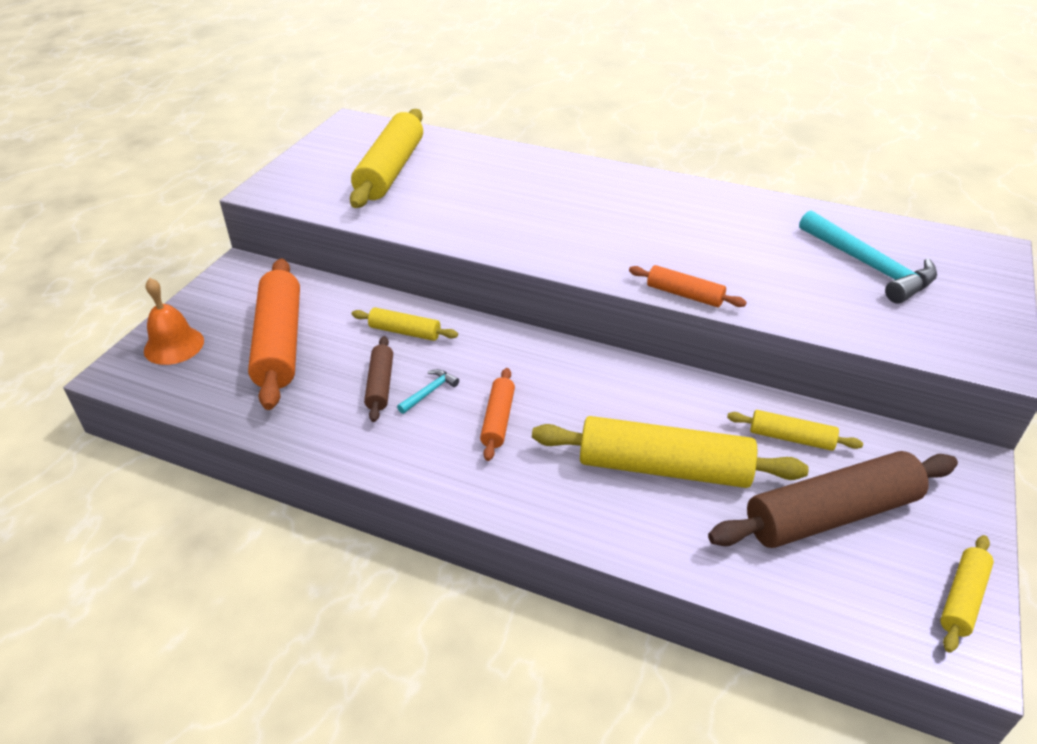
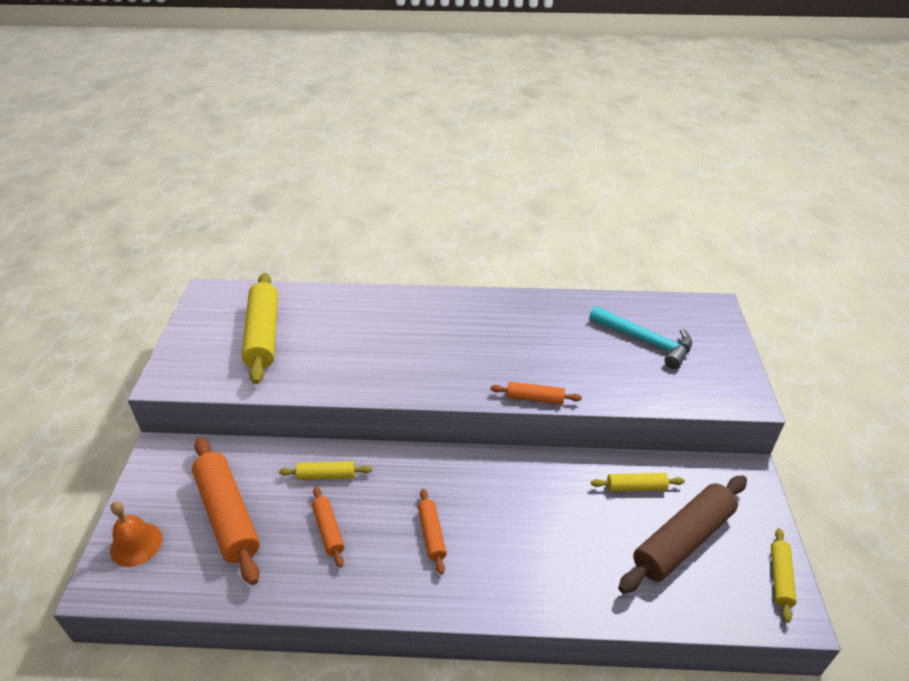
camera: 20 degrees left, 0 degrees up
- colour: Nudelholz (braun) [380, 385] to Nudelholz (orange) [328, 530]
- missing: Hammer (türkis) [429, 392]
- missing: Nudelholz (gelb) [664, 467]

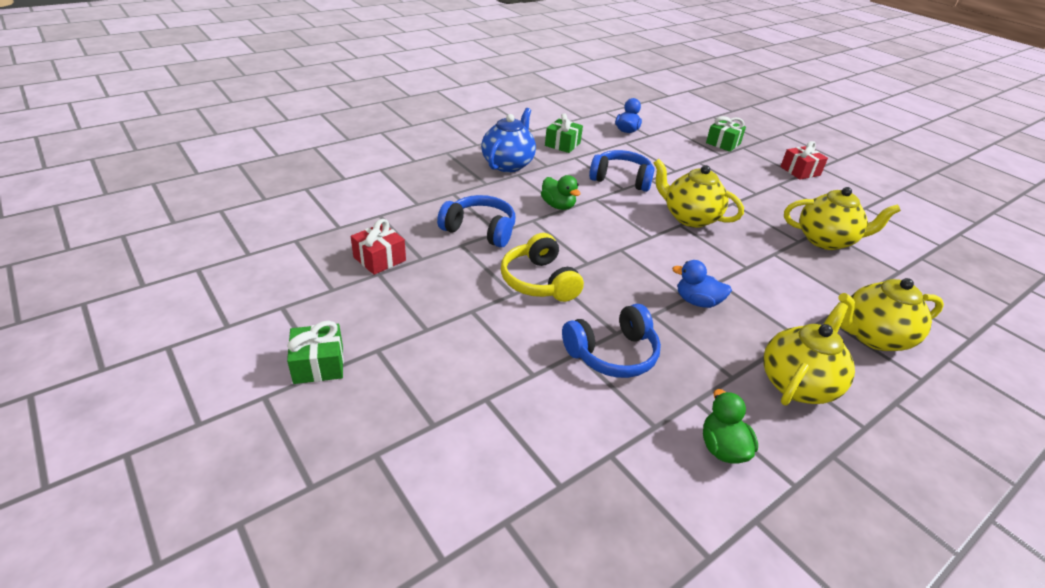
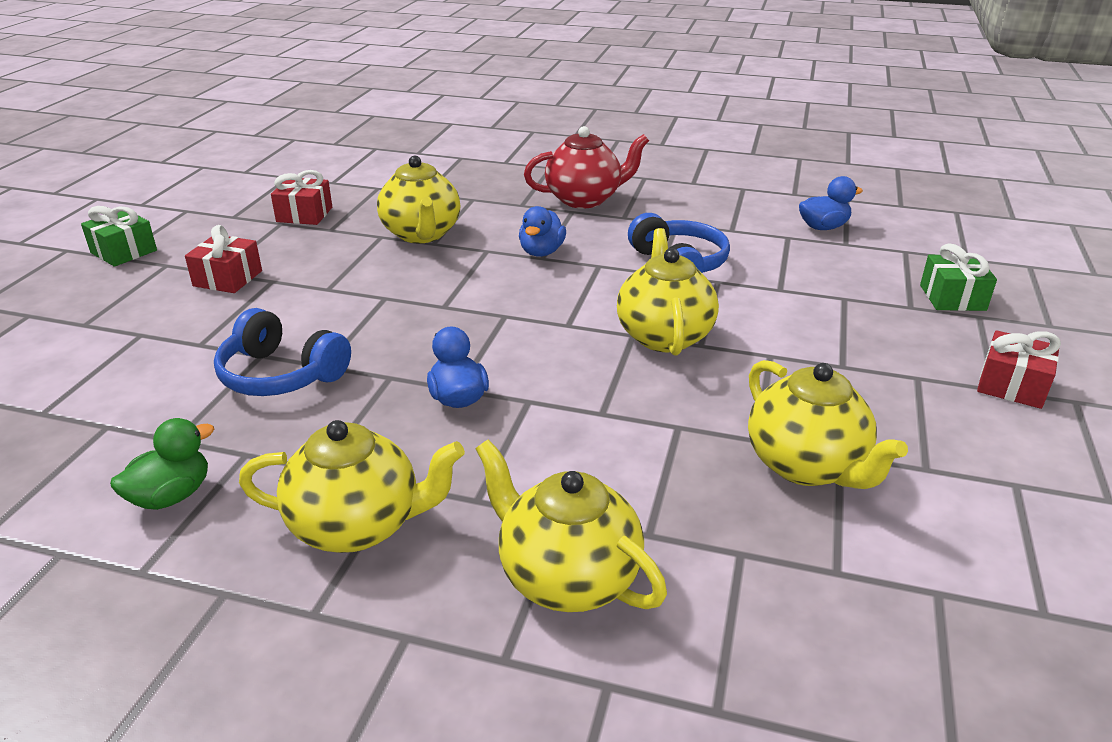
camera: 55 degrees right, 5 degrees down
- colour: Teekanne (blau) [508, 164] to Teekanne (rot) [584, 199]
- missing: Geschenk (grün) [562, 144]
- colour: Ente (grün) [558, 206] to Ente (blau) [541, 252]
- exchanged: Kopfhörer (blau) [480, 230] to Teekanne (gelb) [421, 234]
- missing: Kopfhörer (gelb) [539, 281]
- appeared: Geschenk (rot) [228, 278]

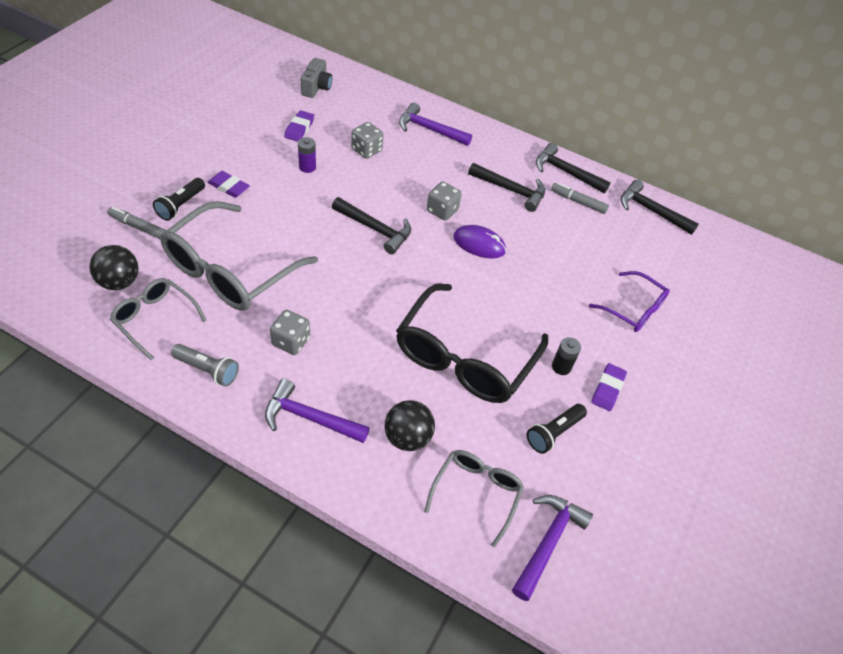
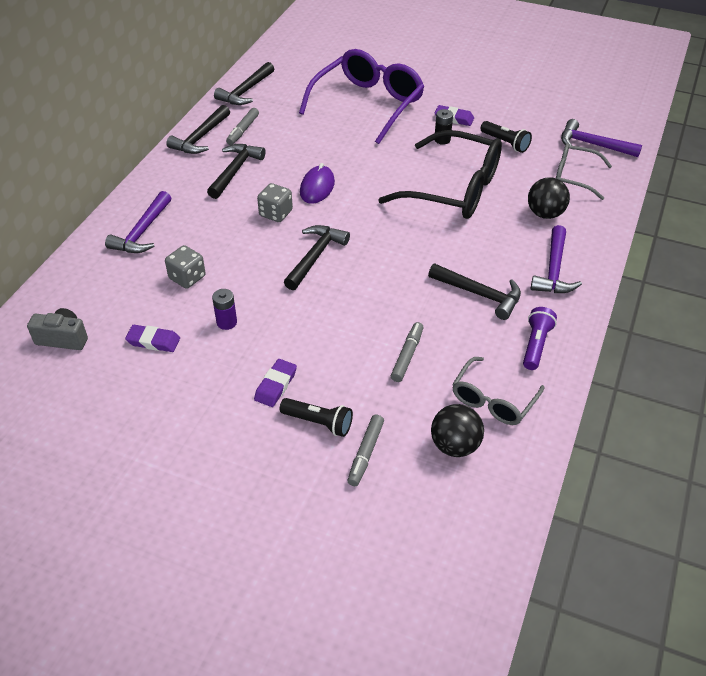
camera: 90 degrees left, 5 degrees down
- exchanged: Brille (grau) [230, 270] to Filzstift (grau) [407, 355]
- size: Brille (lila) [634, 309] = [368, 104] x1.83
- exchanged: Spielwürfel (grau) [291, 341] to Hammer (schwarz) [480, 294]
- colour: Taschenlampe (grau) [208, 370] to Taschenlampe (lila) [536, 345]

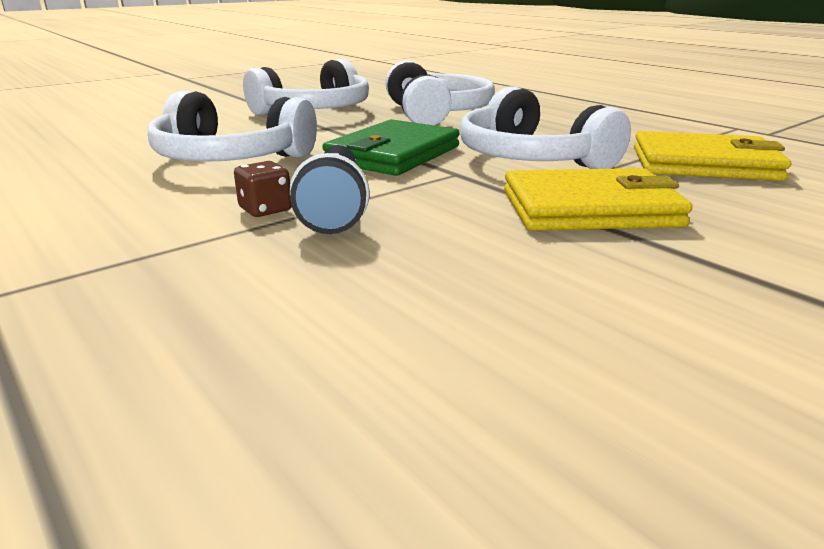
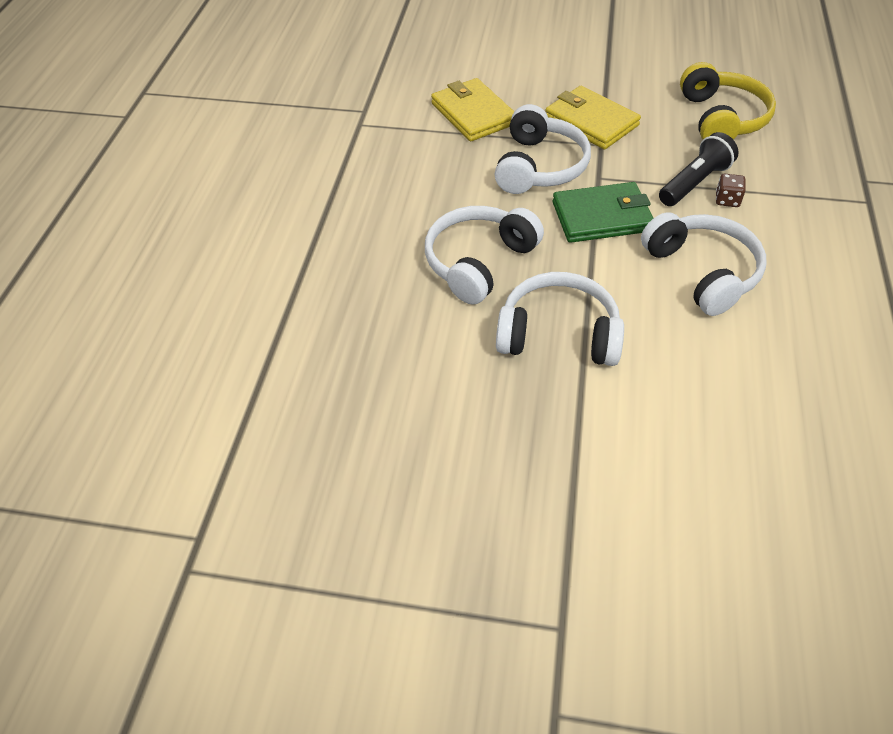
camera: 130 degrees left, 25 degrees up
- appeared: Kopfhörer (gelb) [722, 118]

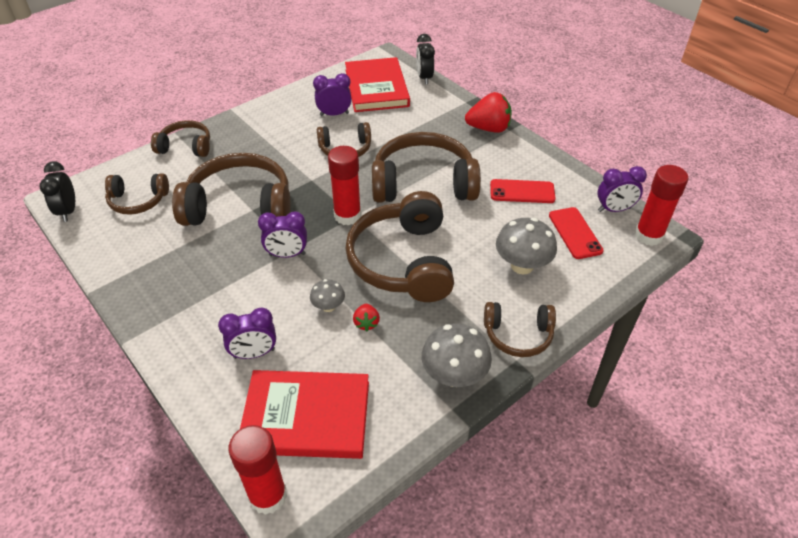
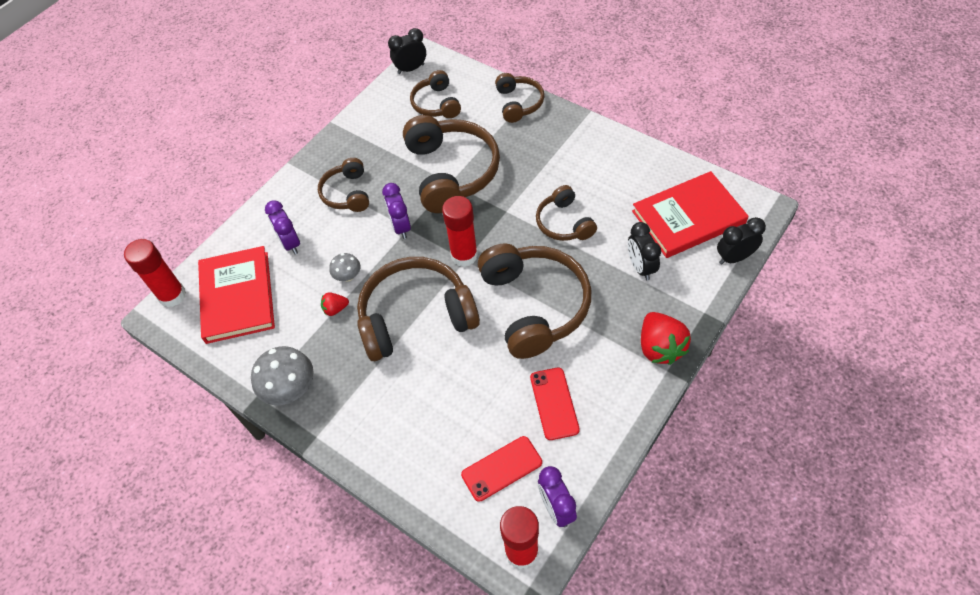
camera: 80 degrees right, 10 degrees up
- missing: Wecker (lila) [334, 114]
- missing: Pilz (grau) [522, 266]
- relocated: Kopfhörer (braun) [518, 335] to [347, 193]
- appeared: Wecker (schwarz) [640, 267]

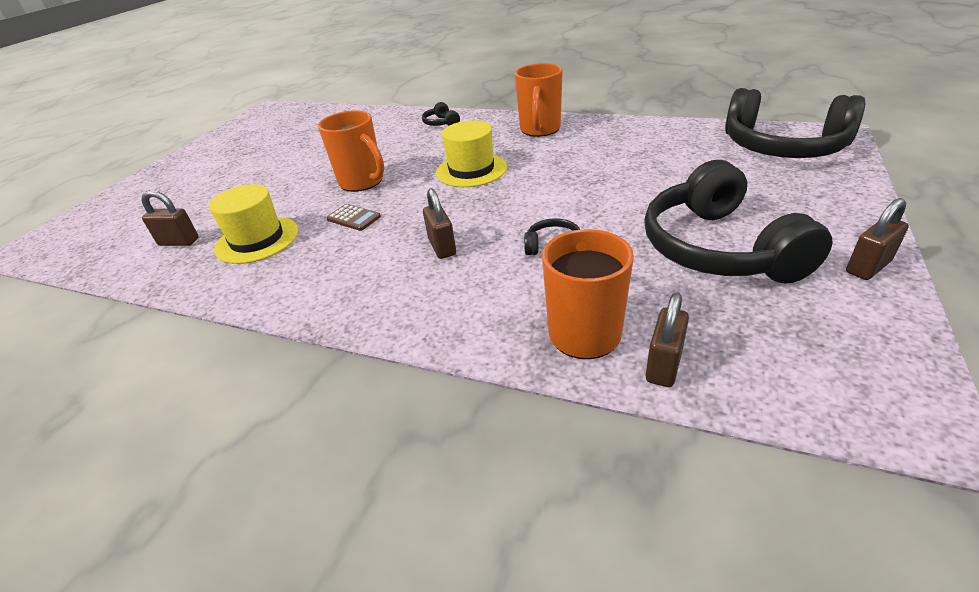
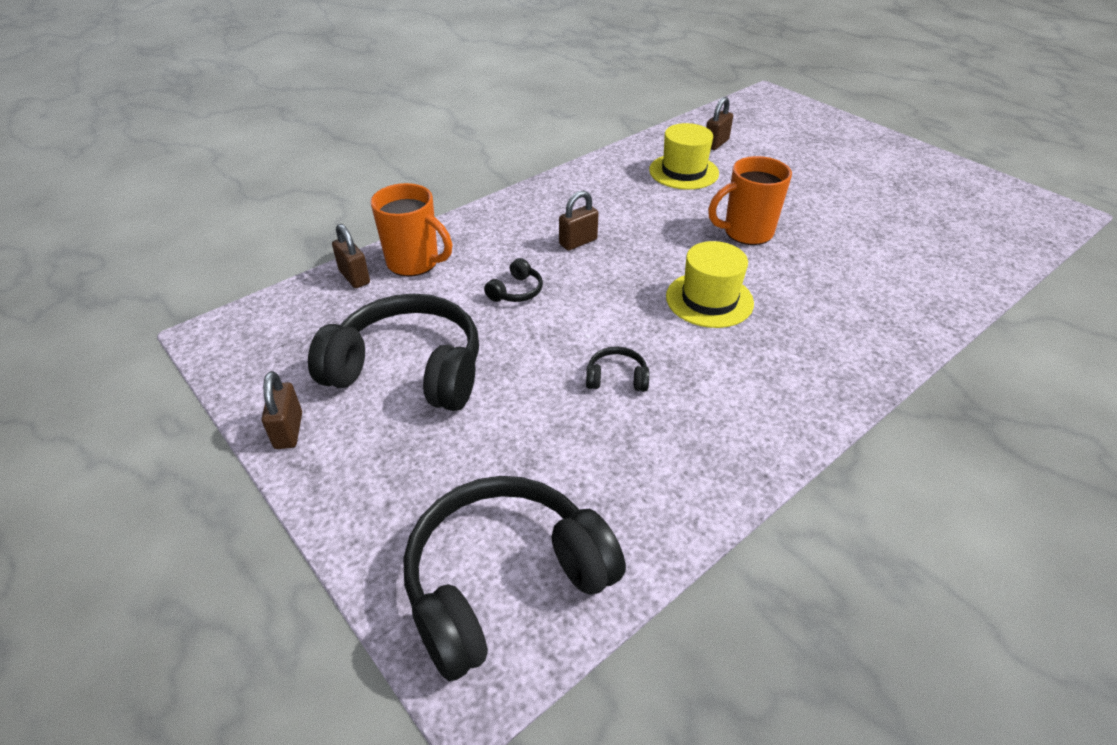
camera: 115 degrees right, 5 degrees up
- missing: Tasse (orange) [540, 130]
- relocated: Kopfhörer (schwarz) [441, 123] to [616, 378]
- spun: Vorhängeschloss (braun) [442, 247] = [578, 242] 45 degrees counterclockwise
- missing: Taschenrechner (braun) [353, 218]

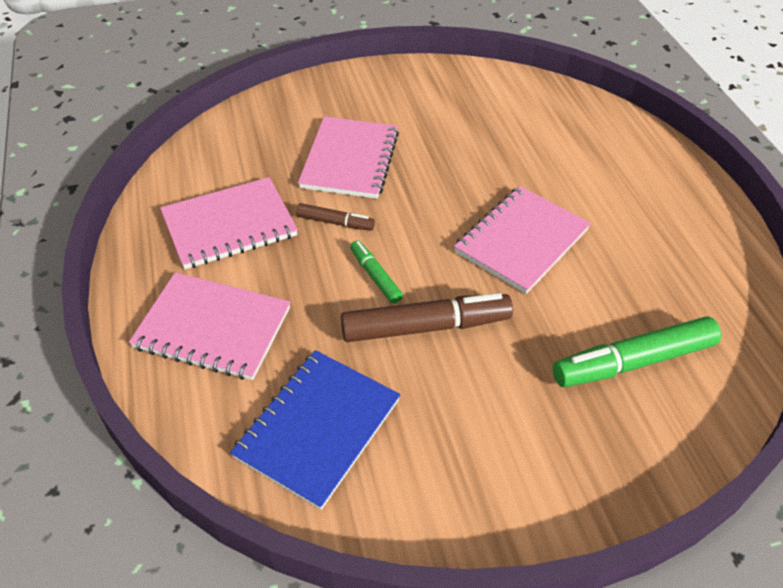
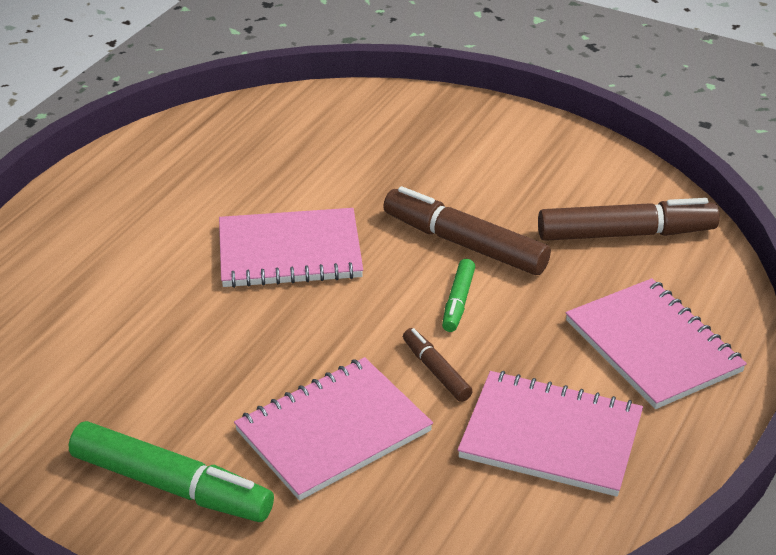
camera: 135 degrees left, 10 degrees down
- relocated: Filzstift (grün) [633, 361] to [171, 485]
- exchanged: Notizbuch (blau) [318, 428] to Filzstift (braun) [625, 234]

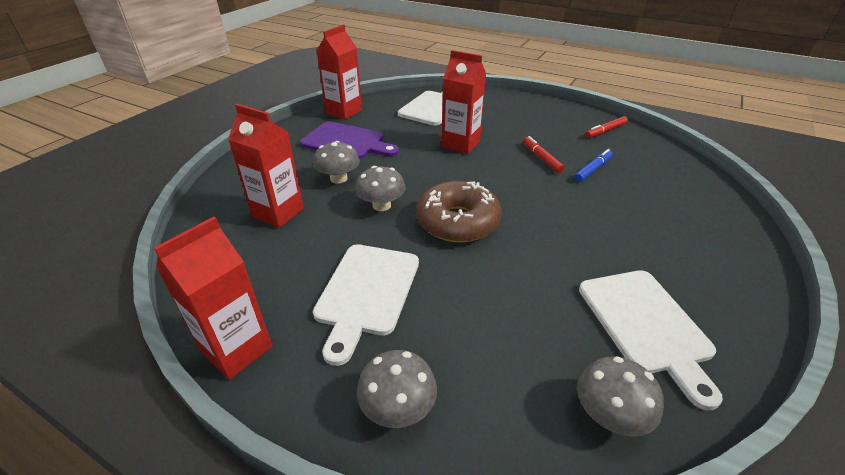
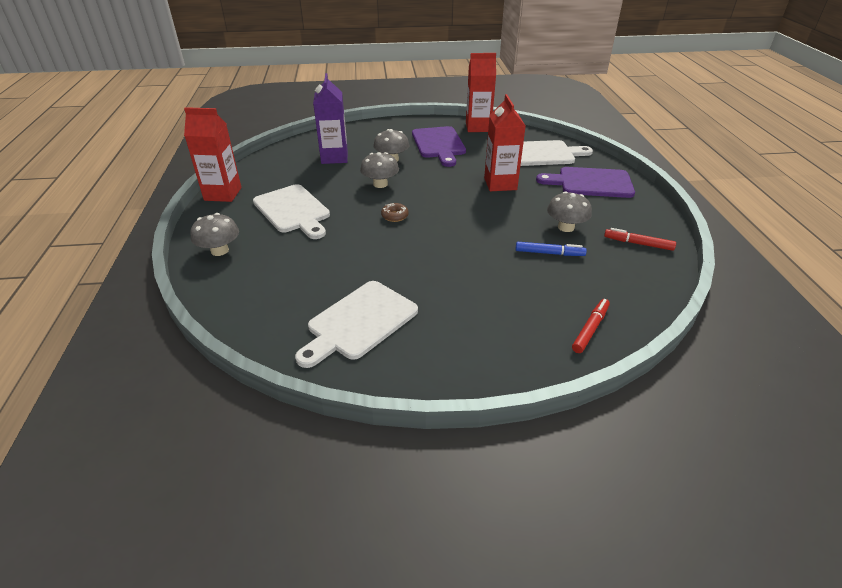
camera: 55 degrees right, 0 degrees up
- colour: Getränkekarton (rot) [278, 213] to Getränkekarton (lila) [334, 157]
- relocated: Filzstift (rot) [541, 158] to [590, 329]
- size: Donut (braun) [457, 222] = [395, 216] x0.40
- spun: Schneidebrett (weiß) [366, 293] = [293, 211] 105 degrees counterclockwise
- relocated: Pilz (grau) [609, 414] to [566, 227]
- appeared: Schneidebrett (lila) [590, 183]

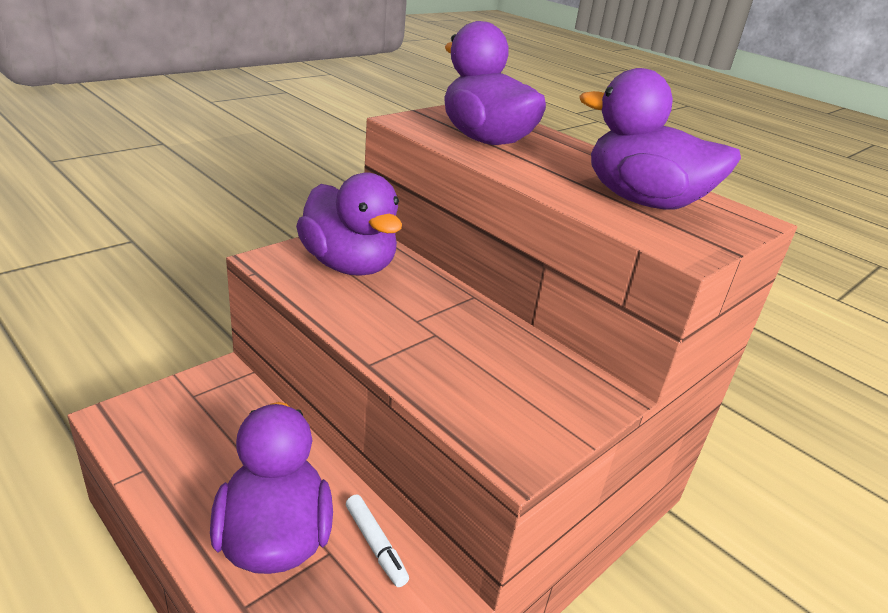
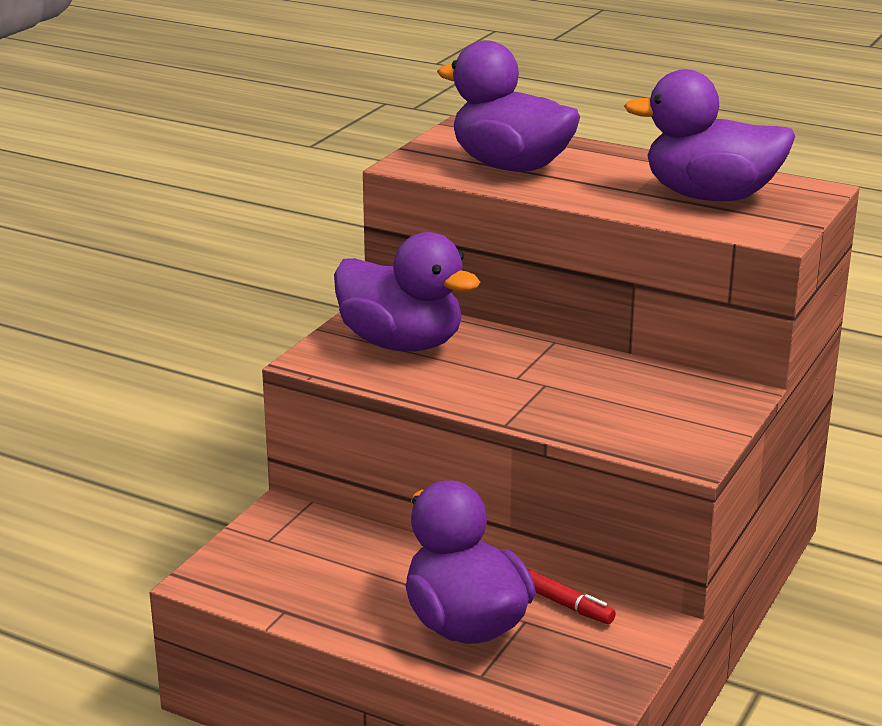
camera: 15 degrees left, 5 degrees down
- colour: Filzstift (weiß) [375, 544] to Filzstift (rot) [563, 603]

